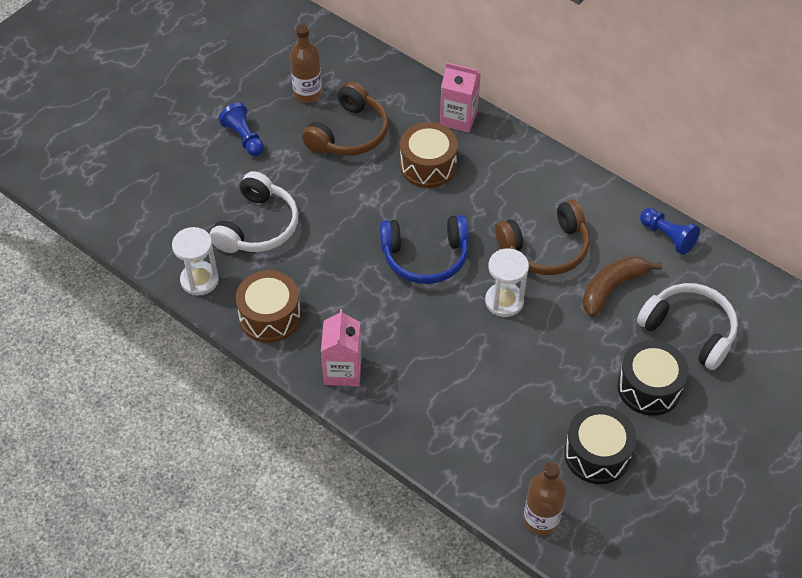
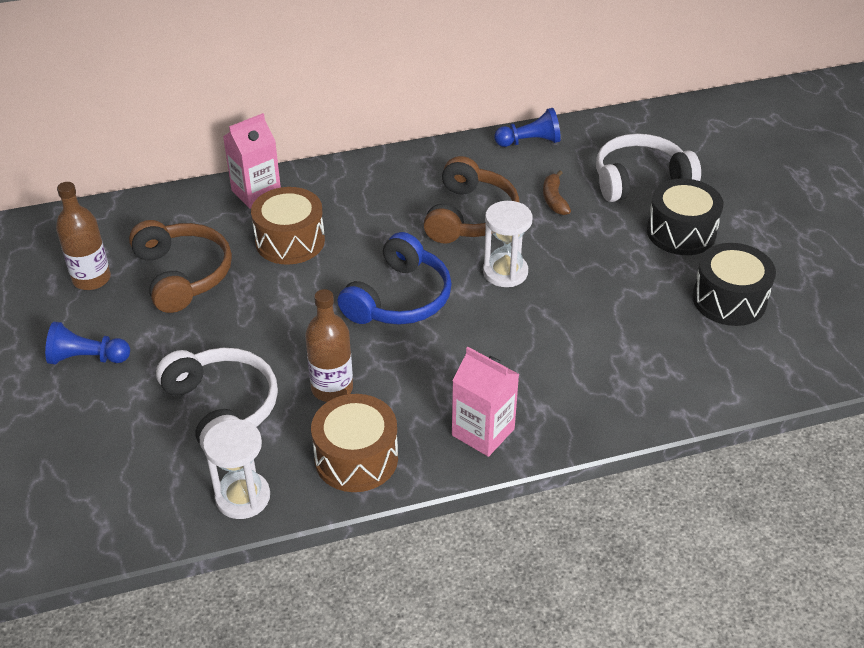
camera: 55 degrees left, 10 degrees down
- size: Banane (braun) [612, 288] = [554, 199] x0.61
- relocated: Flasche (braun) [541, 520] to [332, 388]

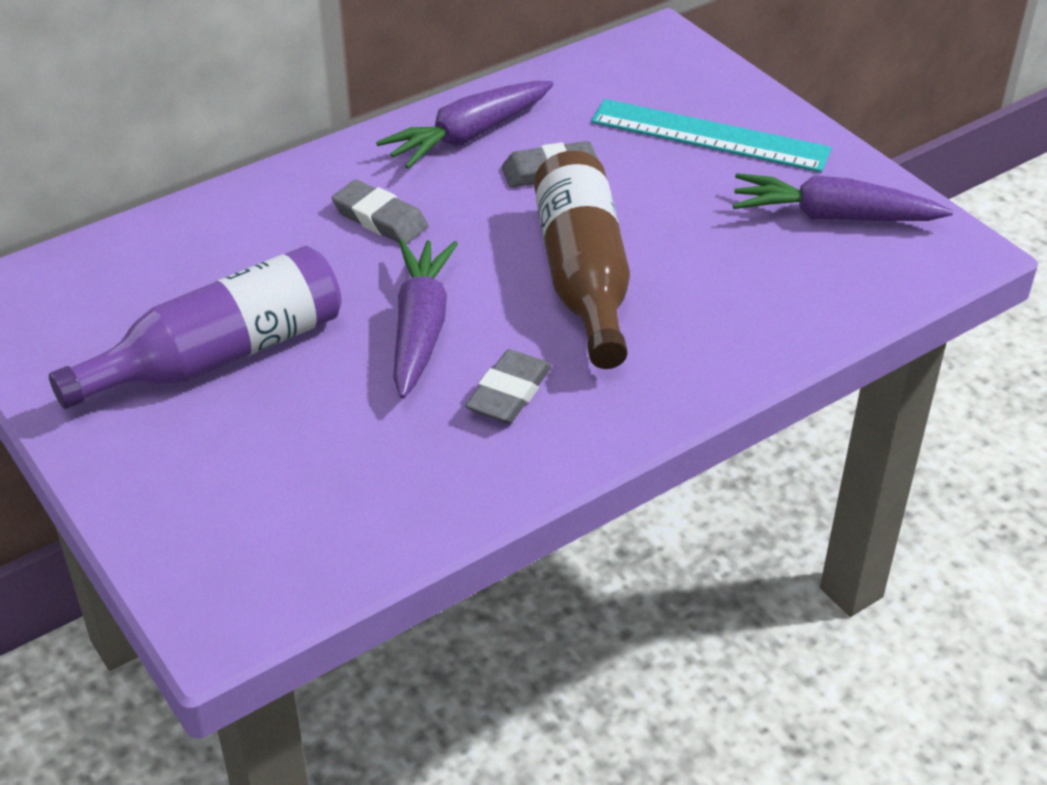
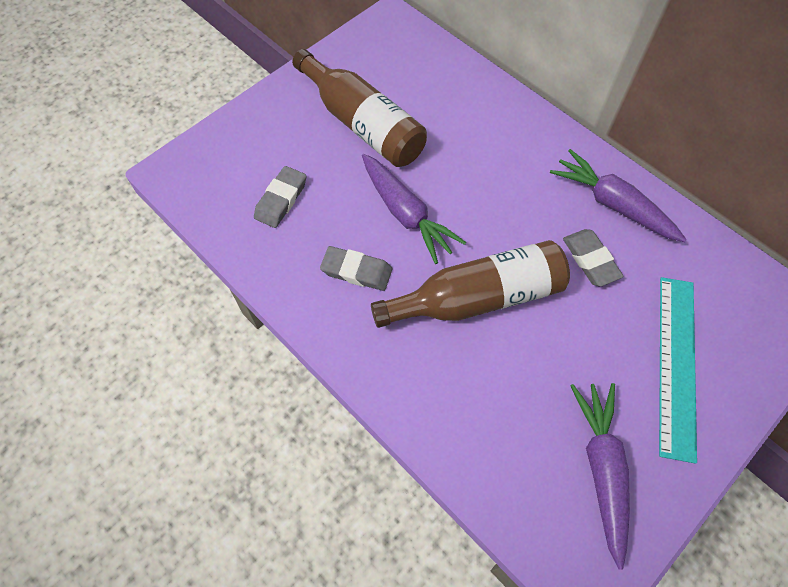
camera: 80 degrees right, 20 degrees up
- relocated: Radiergummi (grau) [380, 219] to [281, 200]
- spun: Karotte (lila) [420, 328] = [406, 214] 60 degrees clockwise
- colour: Flasche (lila) [219, 355] to Flasche (braun) [362, 123]

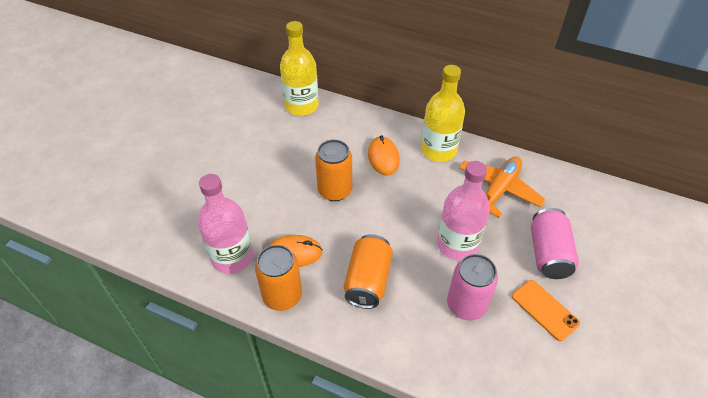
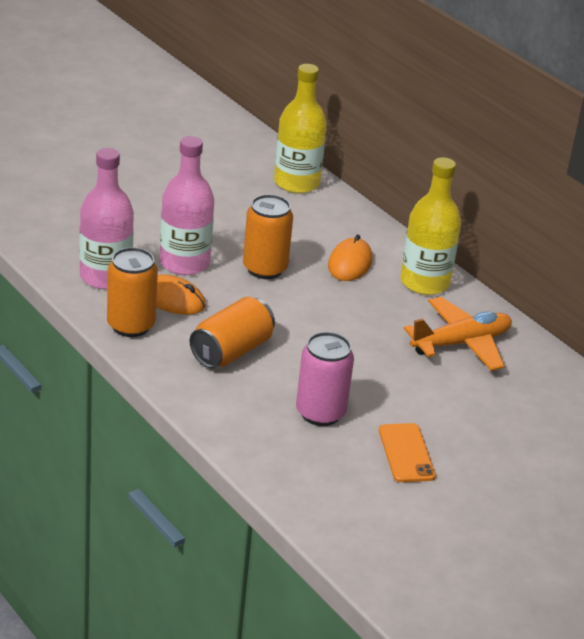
camera: 25 degrees right, 15 degrees down
- relocated: Flasche (rosa) [457, 244] to [184, 263]
- missing: Dose (rosa) [548, 254]

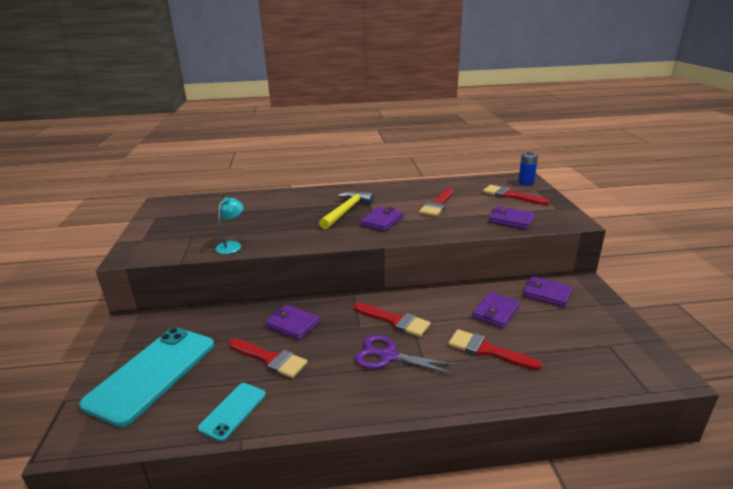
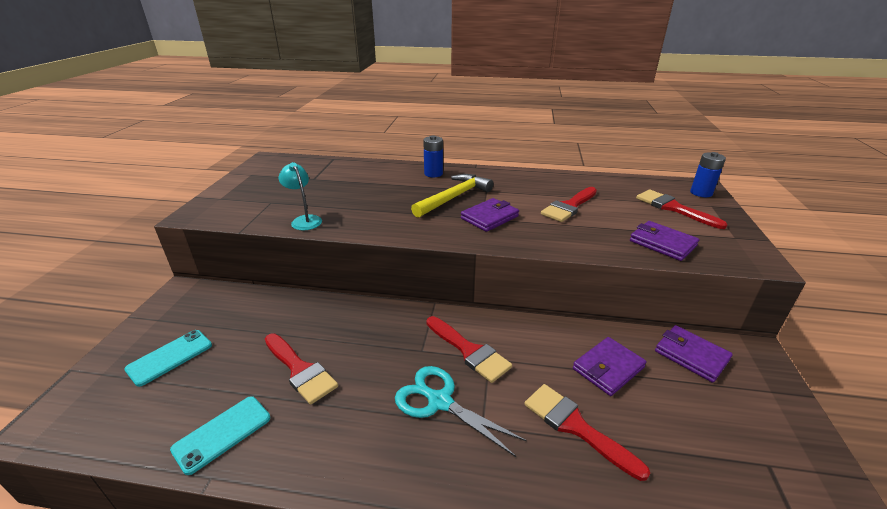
camera: 15 degrees right, 5 degrees up
- spun: Lampe (türkis) [232, 245] = [304, 220] 75 degrees counterclockwise
- missing: Geldbörse (lila) [292, 324]
- size: Handy (türkis) [152, 373] = [170, 357] x0.50
- colour: Schere (lila) [388, 356] to Schere (türkis) [440, 402]
- appeared: Batterie (blau) [433, 173]

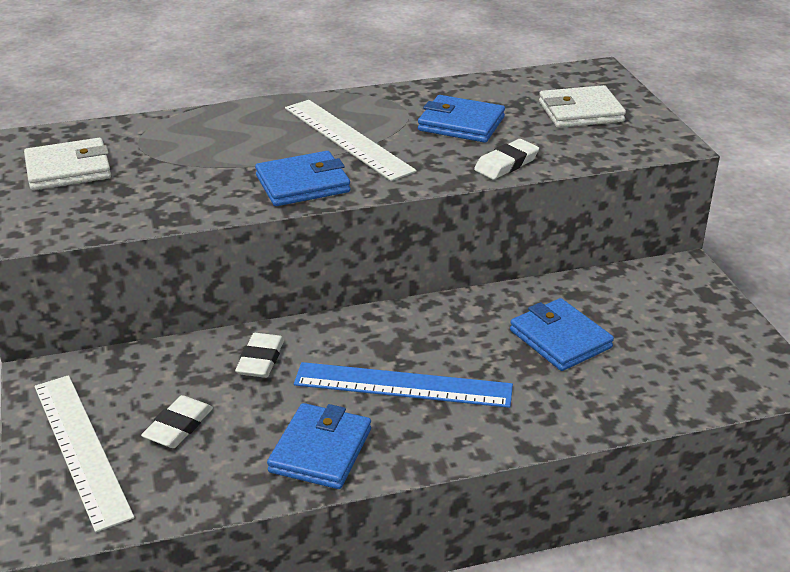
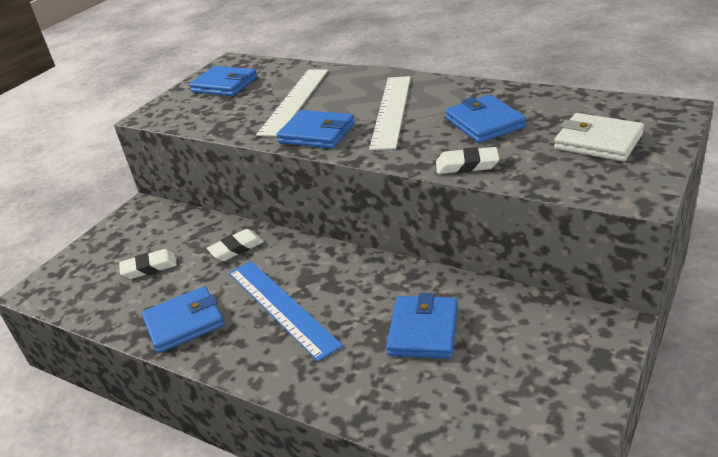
camera: 50 degrees right, 0 degrees up
- colour: Geldbörse (weiß) [68, 169] to Geldbörse (blau) [224, 85]
- relocated: Lineal (weiß) [81, 448] to [295, 101]

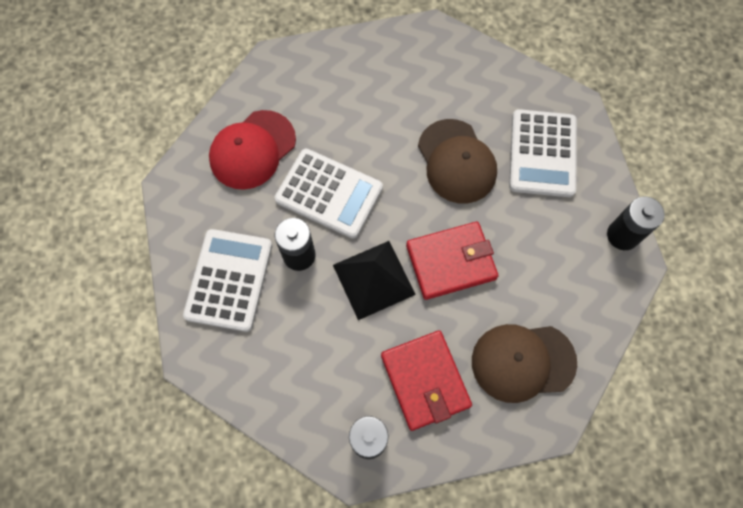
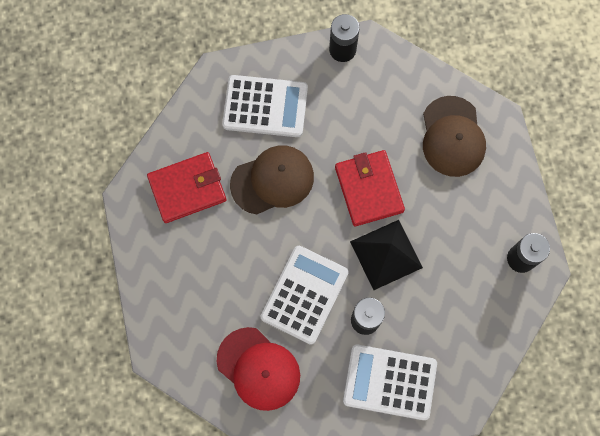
camera: 90 degrees left, 5 degrees up
- relocated: Geldbörse (rot) [425, 381] to [187, 189]

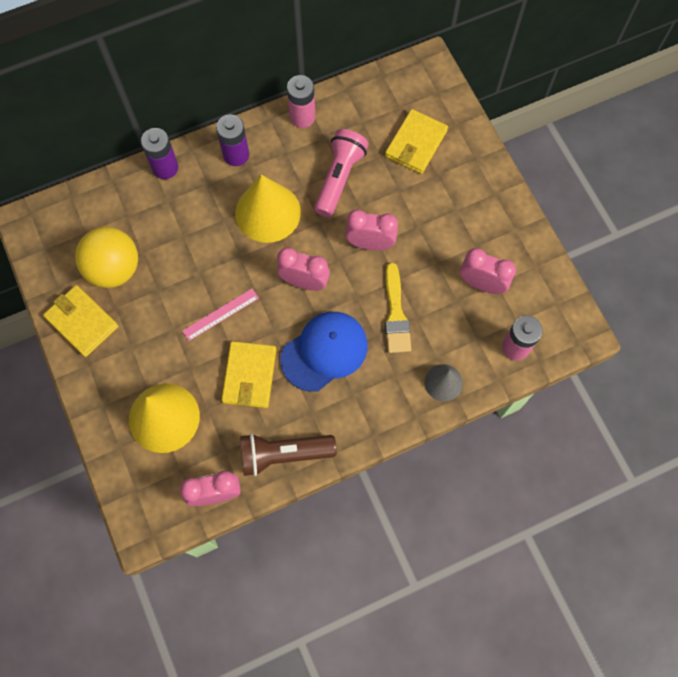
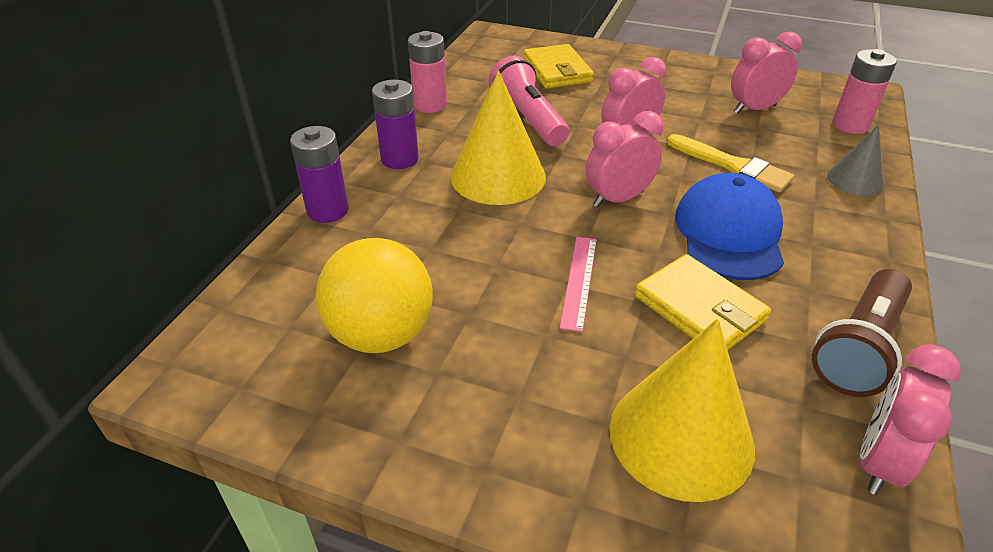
camera: 45 degrees left, 30 degrees down
- missing: Geldbörse (gelb) [82, 322]

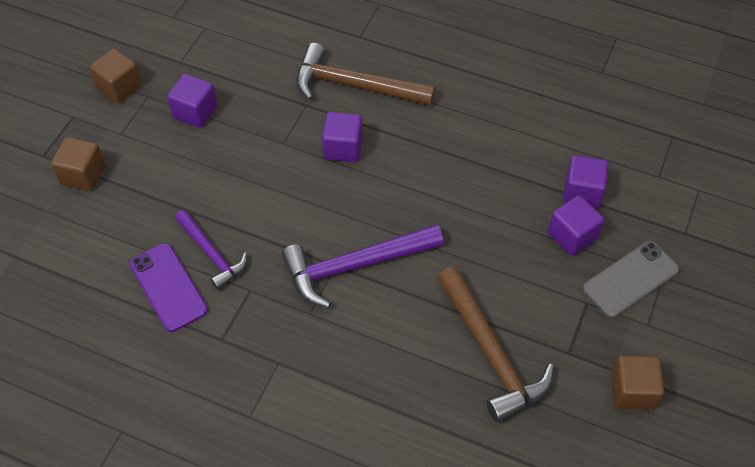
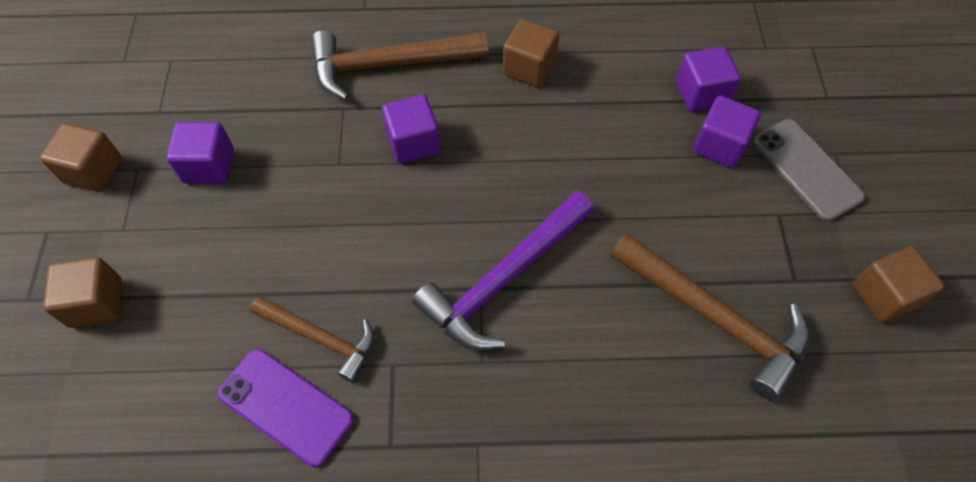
camera: 25 degrees left, 5 degrees up
- colour: Hammer (lila) [212, 254] to Hammer (braun) [321, 338]
- spun: Handy (grau) [630, 279] = [806, 169] 60 degrees counterclockwise
- appeared: Kubus (braun) [529, 67]

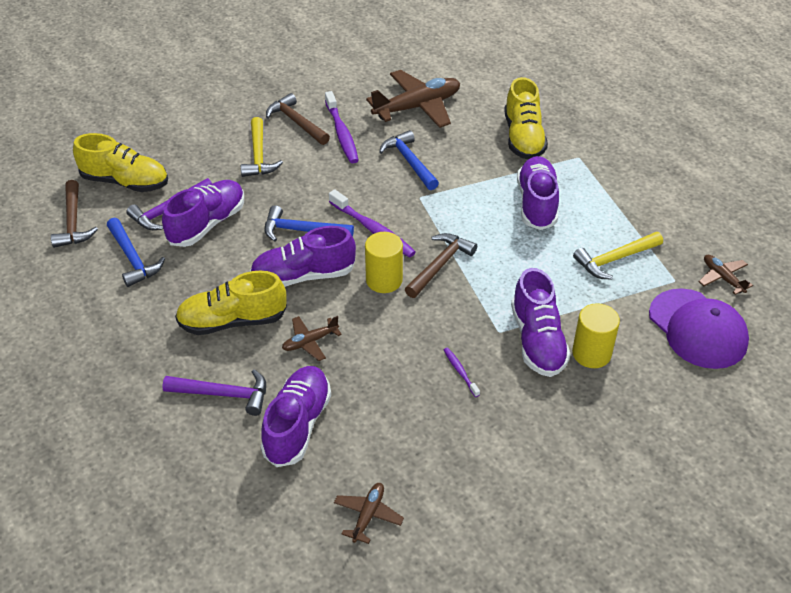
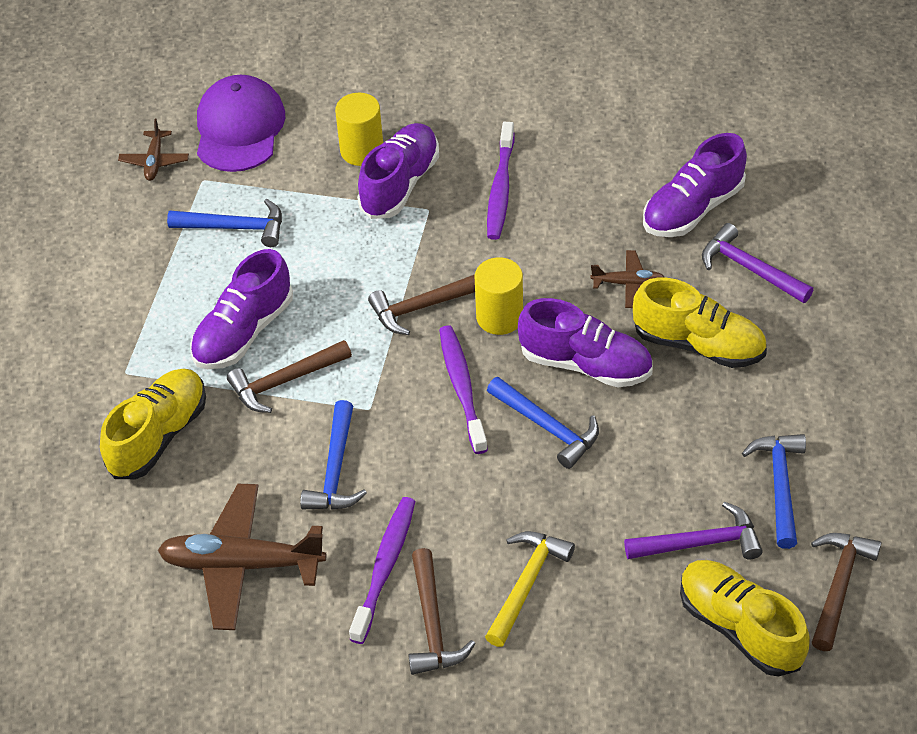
camera: 145 degrees left, 5 degrees up
- missing: Schuh (lila) [207, 224]
- colour: Hammer (gelb) [615, 259] to Hammer (blau) [235, 228]
- size: Zahnbürste (lila) [460, 372] = [500, 189] x1.96
- missing: Flugzeug (braun) [368, 515]
- appeared: Hammer (braun) [285, 381]

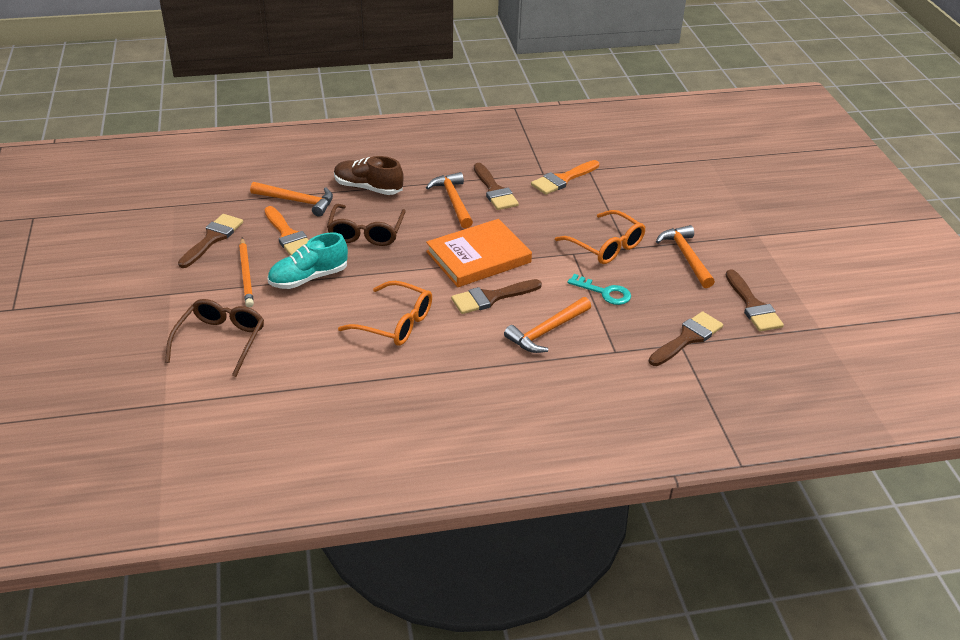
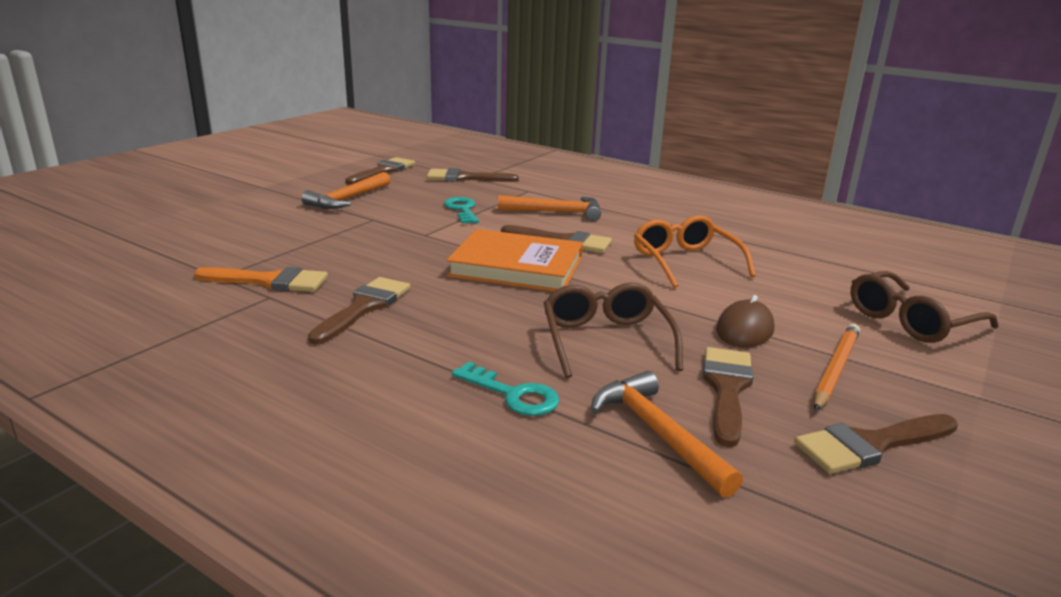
camera: 135 degrees left, 15 degrees down
- exchanged: Schuh (braun) [368, 188] to Schlüssel (türkis) [513, 394]
- missing: Hammer (orange) [453, 201]
- spun: Brille (braun) [366, 233] = [606, 340] 60 degrees counterclockwise
- colour: Pinsel (orange) [288, 235] to Pinsel (braun) [726, 389]
- missing: Brille (orange) [606, 246]
- exchanged: Schuh (türkis) [308, 278] to Computermaus (braun) [744, 329]

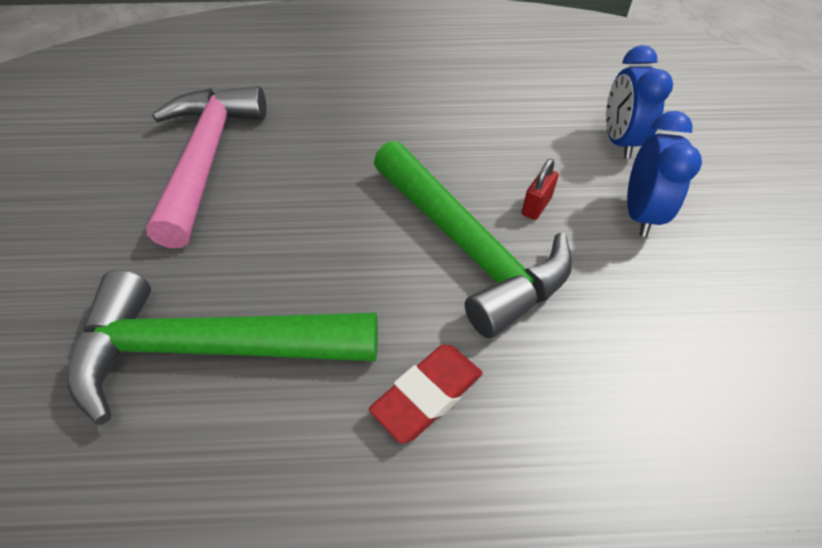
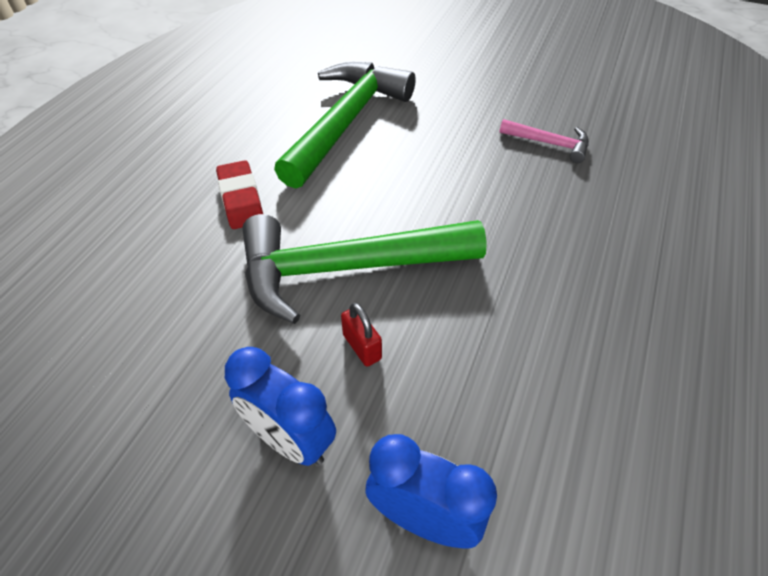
camera: 115 degrees right, 0 degrees up
- size: Hammer (rosa) [208, 159] = [549, 144] x0.46

